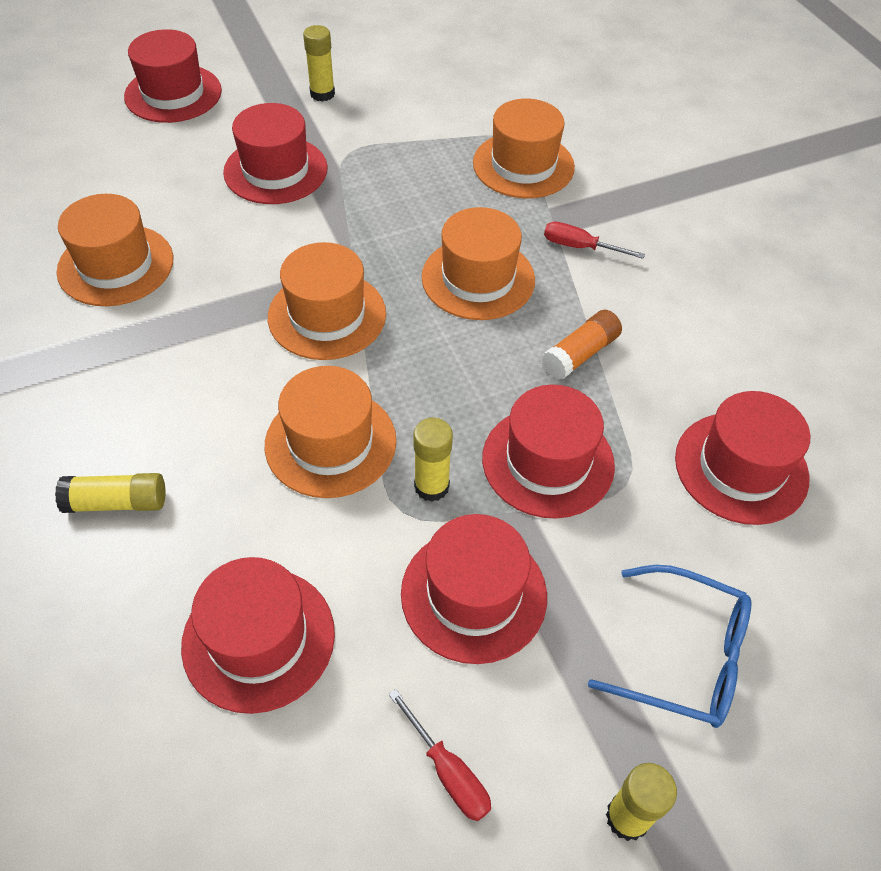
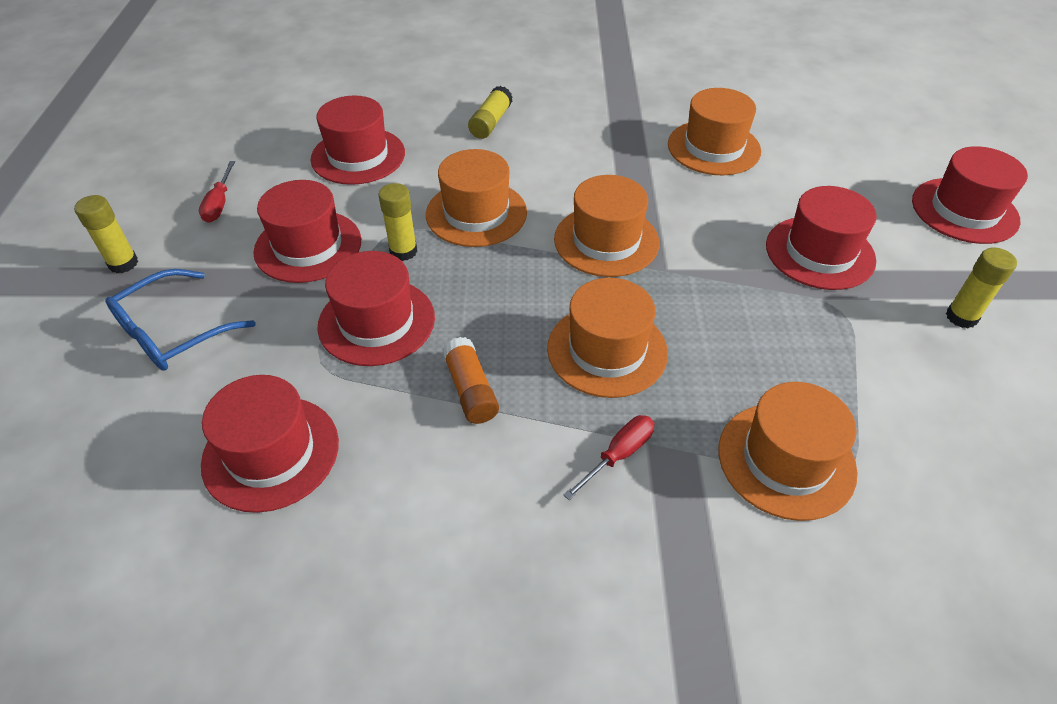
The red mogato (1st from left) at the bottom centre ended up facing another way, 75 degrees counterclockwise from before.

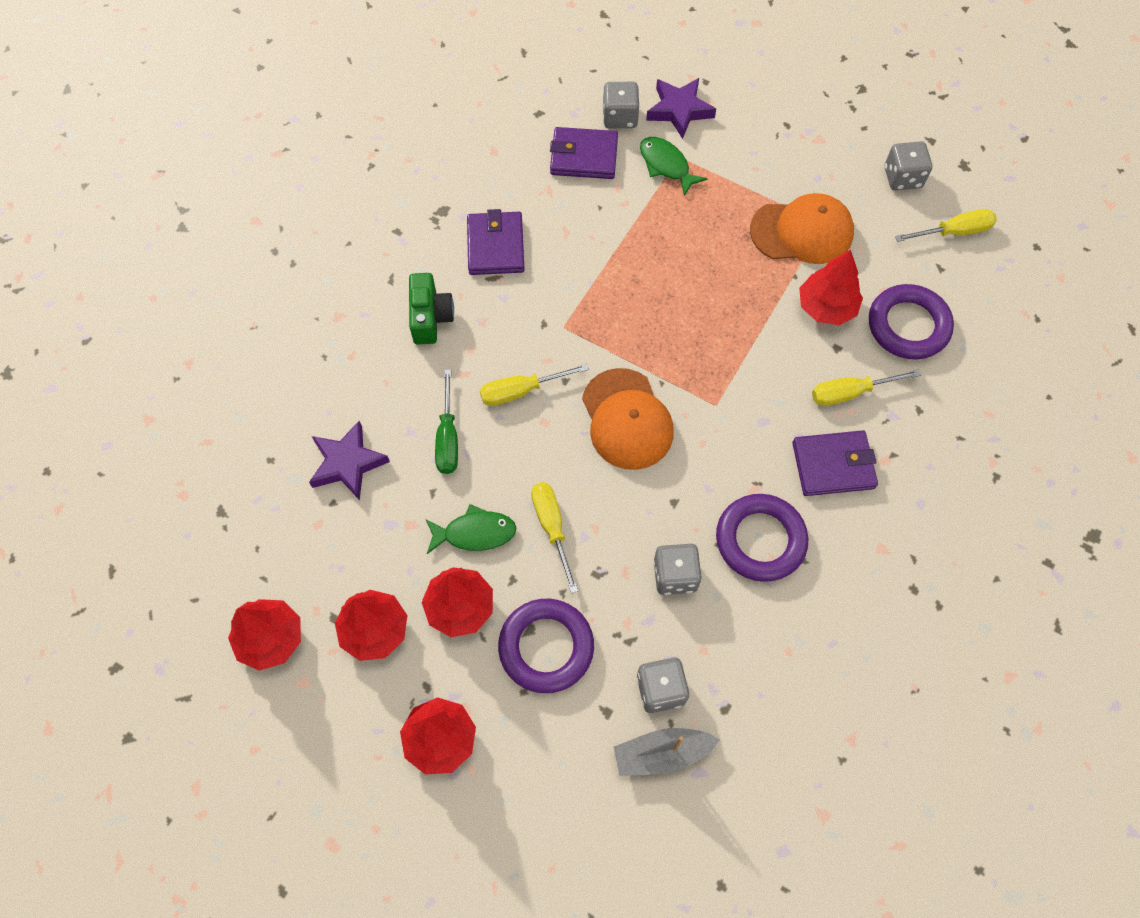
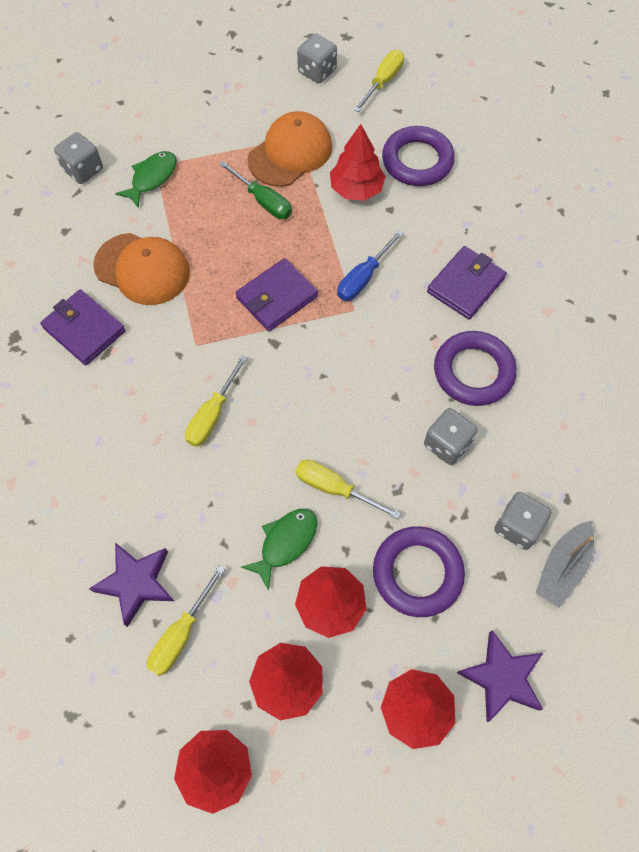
The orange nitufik (1st from left) ended up elsewhere, having gone from the centre to the top left. The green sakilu (2nd from left in the first image) at the top centre ended up facing another way, 120 degrees clockwise from before. The yellow mogato (3rd from left in the first image) ended up elsewhere, having gone from the middle right to the bottom left. The green mogato ended up elsewhere, having gone from the centre to the top centre. The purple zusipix (2nd from left) ended up elsewhere, having gone from the top centre to the centre. The second view gained the blue mogato at the top centre. The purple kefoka (2nd from left) ended up elsewhere, having gone from the top centre to the bottom right. The second view lost the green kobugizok at the centre.

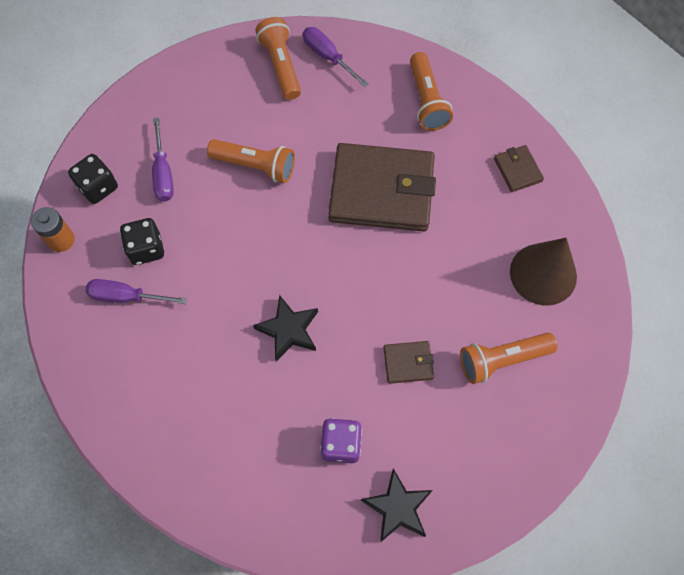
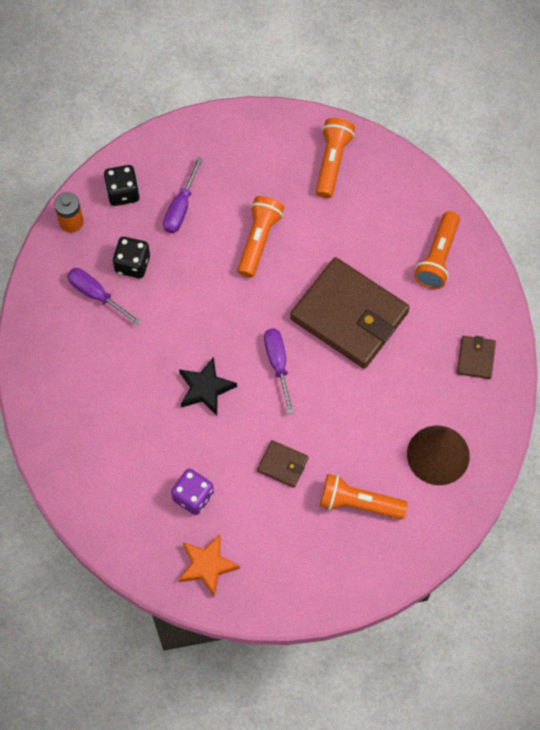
What was the black kefoka (2nd from left) at the bottom centre turned into the orange kefoka at the bottom centre. The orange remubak (1st from left) at the top centre ended up facing another way, 120 degrees counterclockwise from before. The purple mogato (3rd from left) ended up elsewhere, having gone from the top centre to the centre.

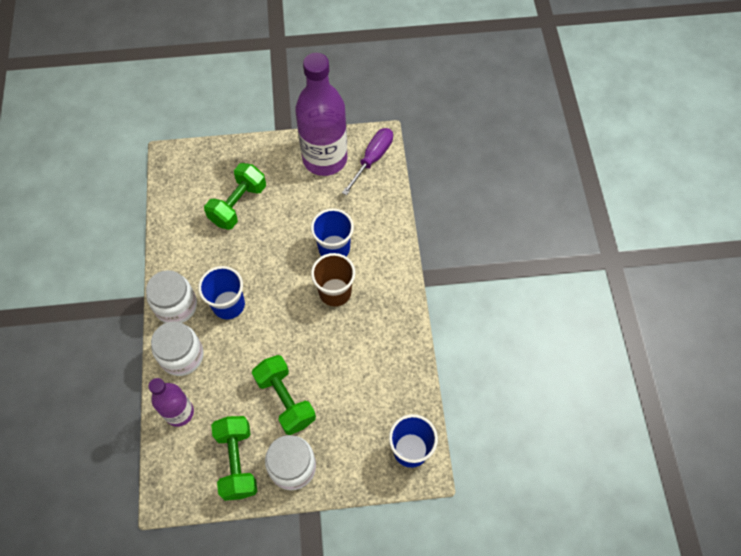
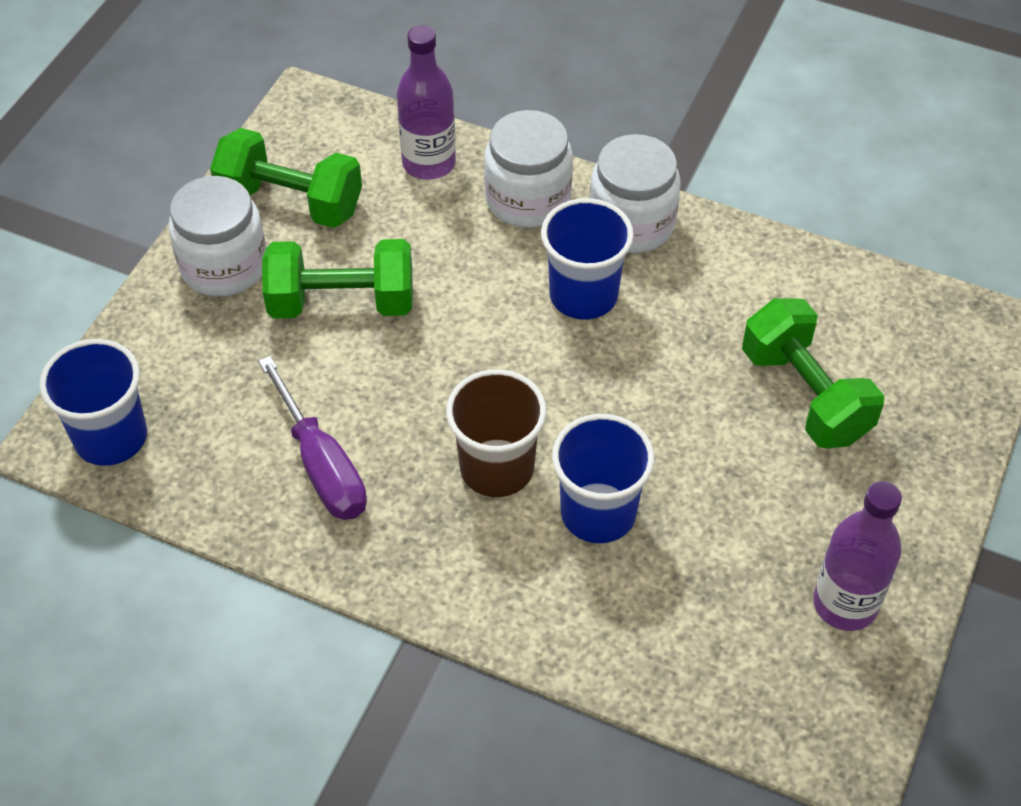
The purple mogato ended up elsewhere, having gone from the top centre to the middle left. The size of the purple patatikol (2nd from left) at the top centre changed by a factor of 0.55.

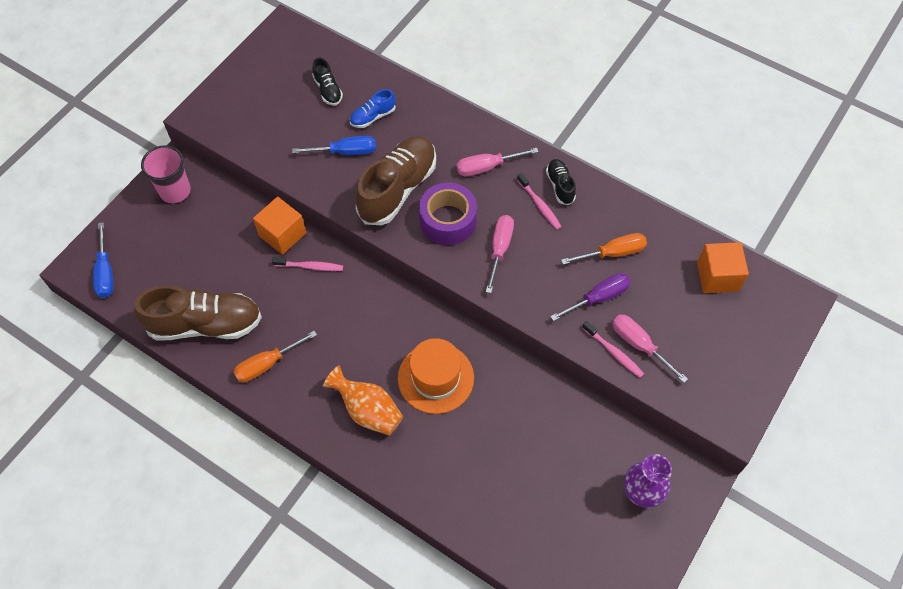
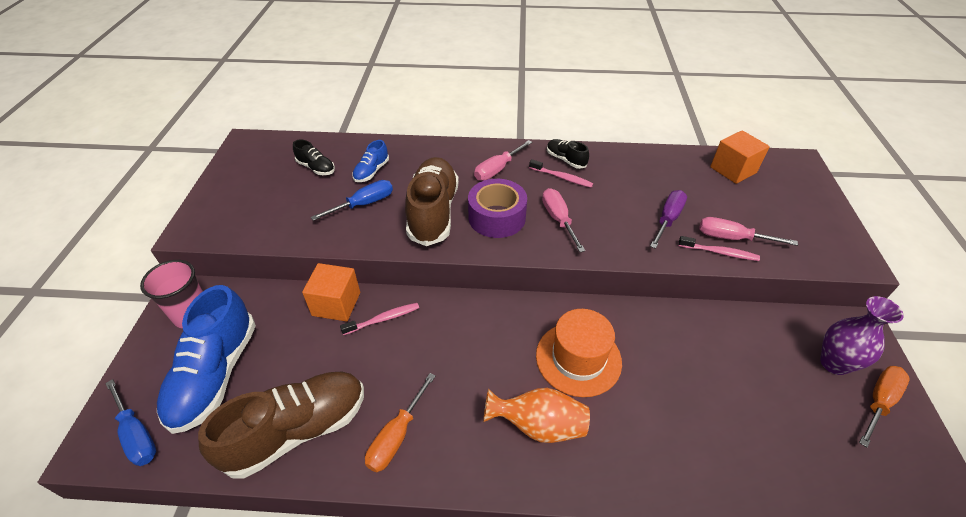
The second view gained the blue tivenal (1st from left) at the bottom left. The orange mogato (2nd from left) ended up elsewhere, having gone from the middle right to the bottom right.

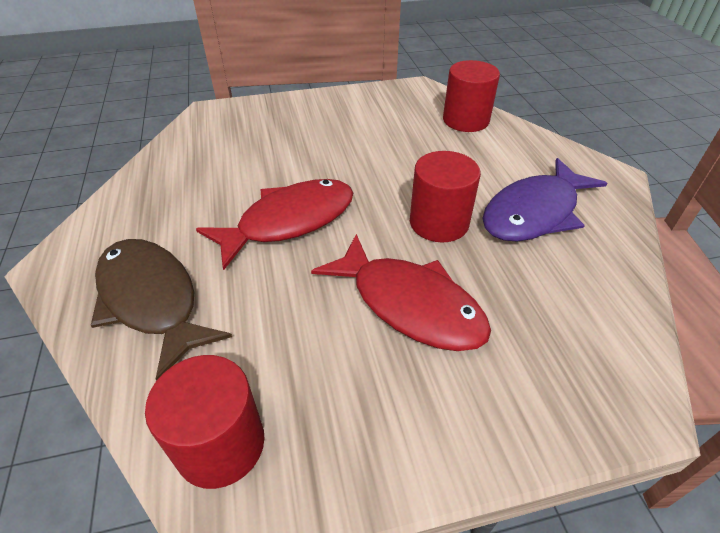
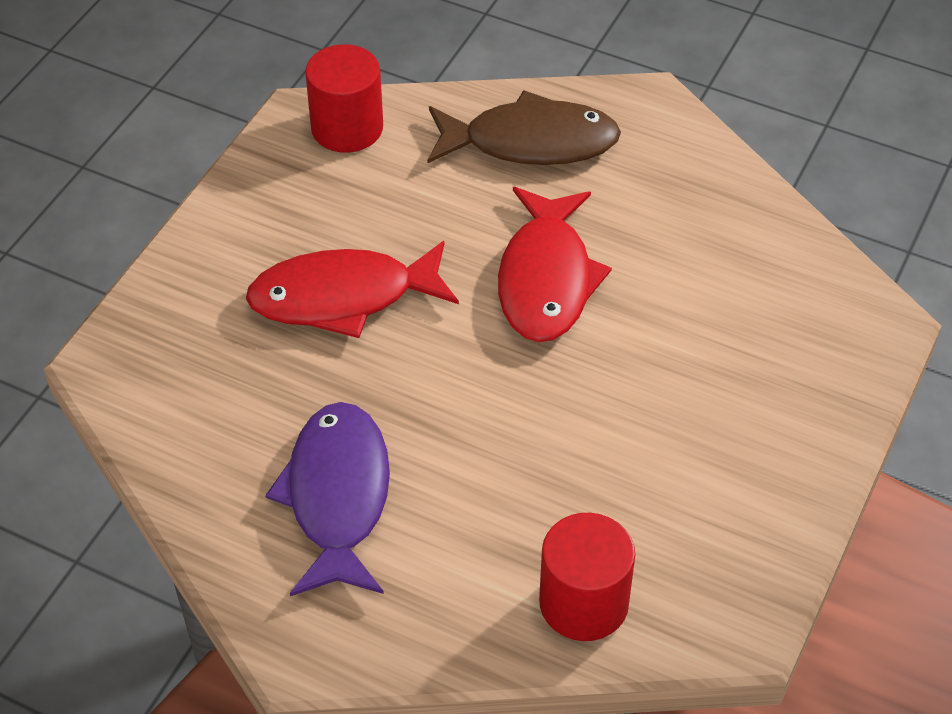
The second view lost the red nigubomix (2nd from left) at the centre.

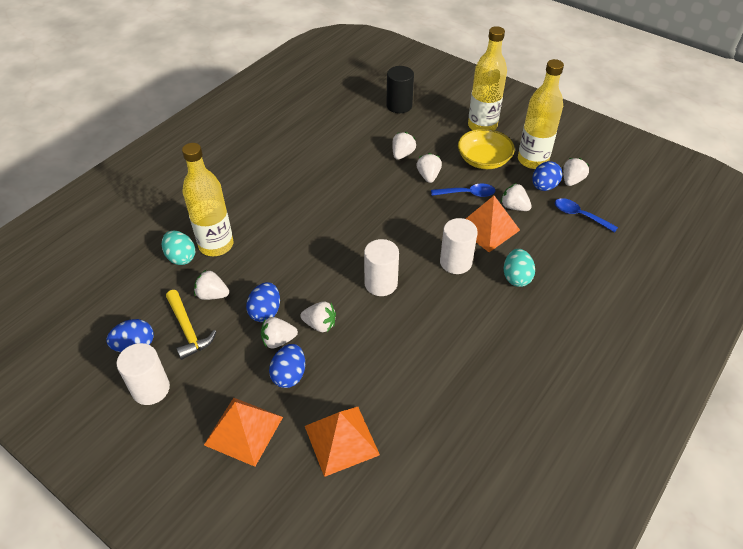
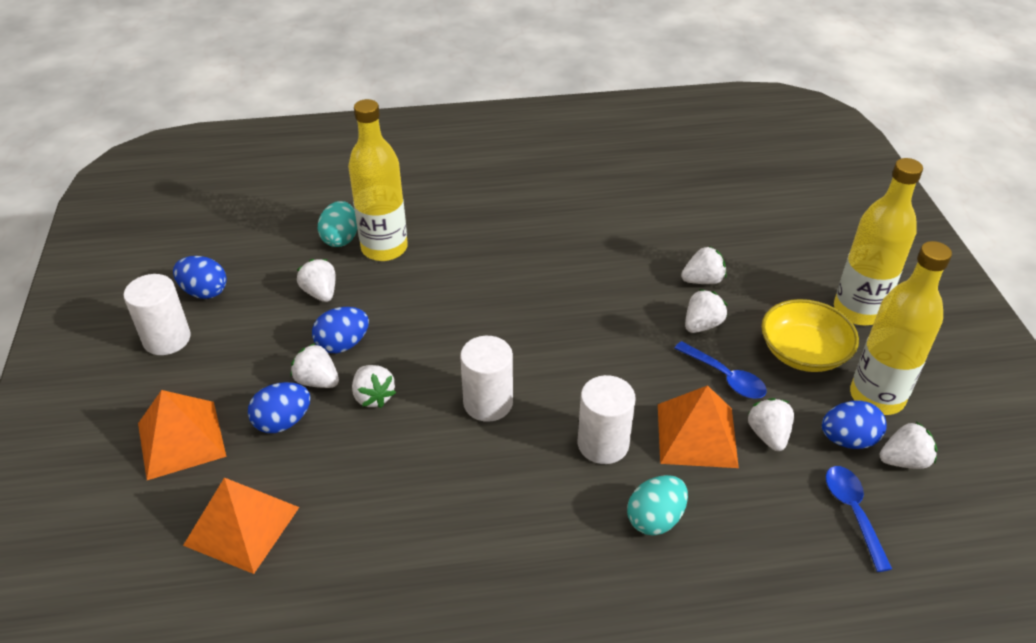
The second view lost the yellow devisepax at the middle left. The second view lost the black nigubomix at the top centre.

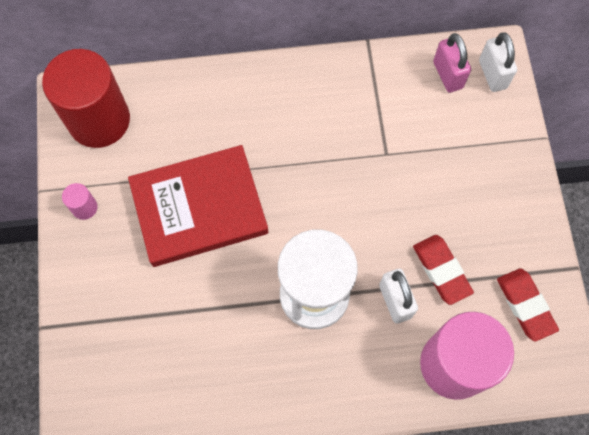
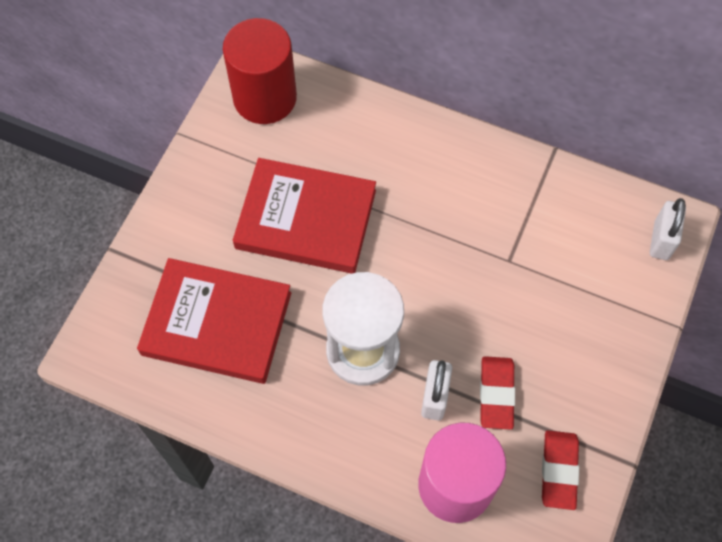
The second view gained the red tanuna (1st from left) at the middle left. The second view lost the pink nigubomix (1st from left) at the middle left. The second view lost the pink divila at the top right.

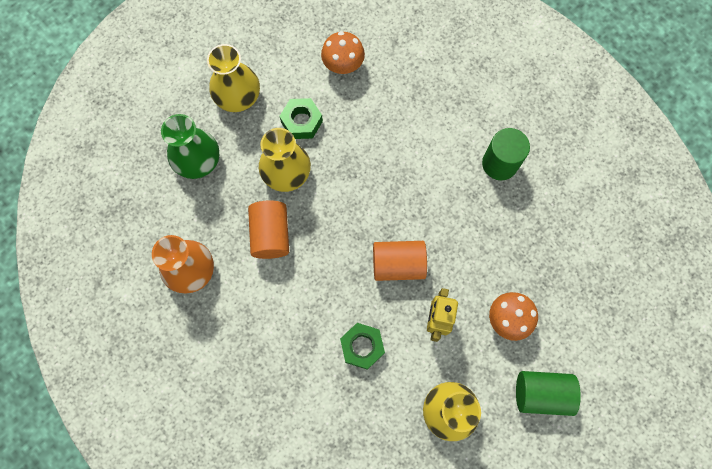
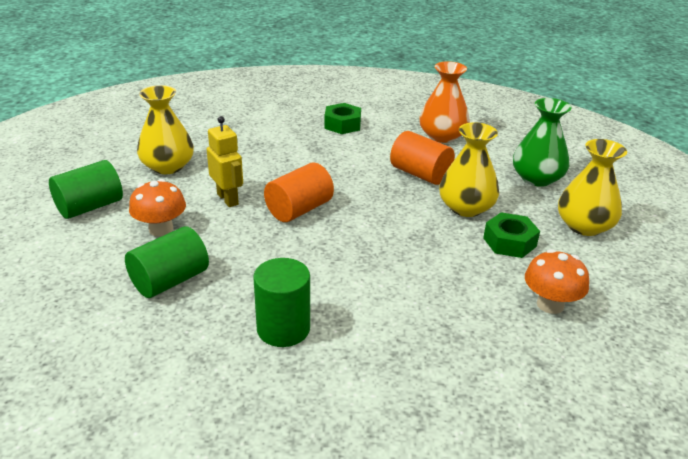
The second view gained the green nigubomix (2nd from left) at the middle left. The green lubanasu (2nd from left in the first image) ended up elsewhere, having gone from the bottom centre to the top centre.

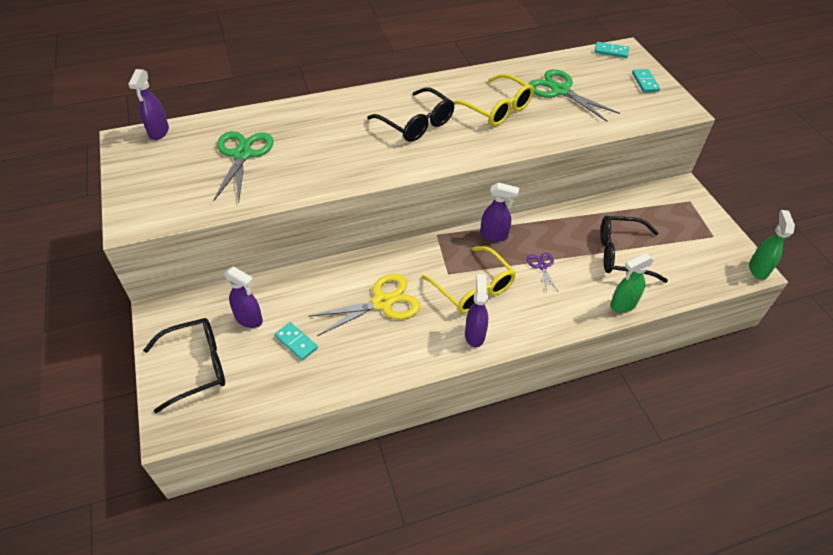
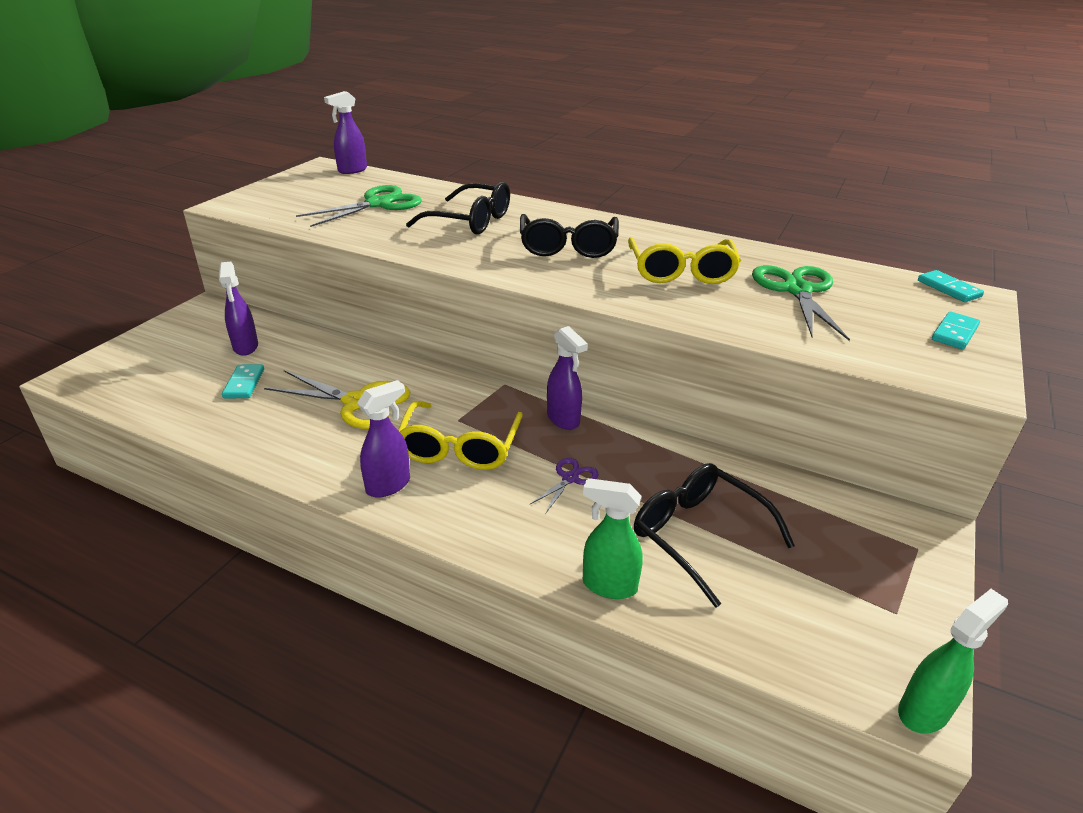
The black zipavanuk (1st from left) ended up elsewhere, having gone from the middle left to the top centre.

